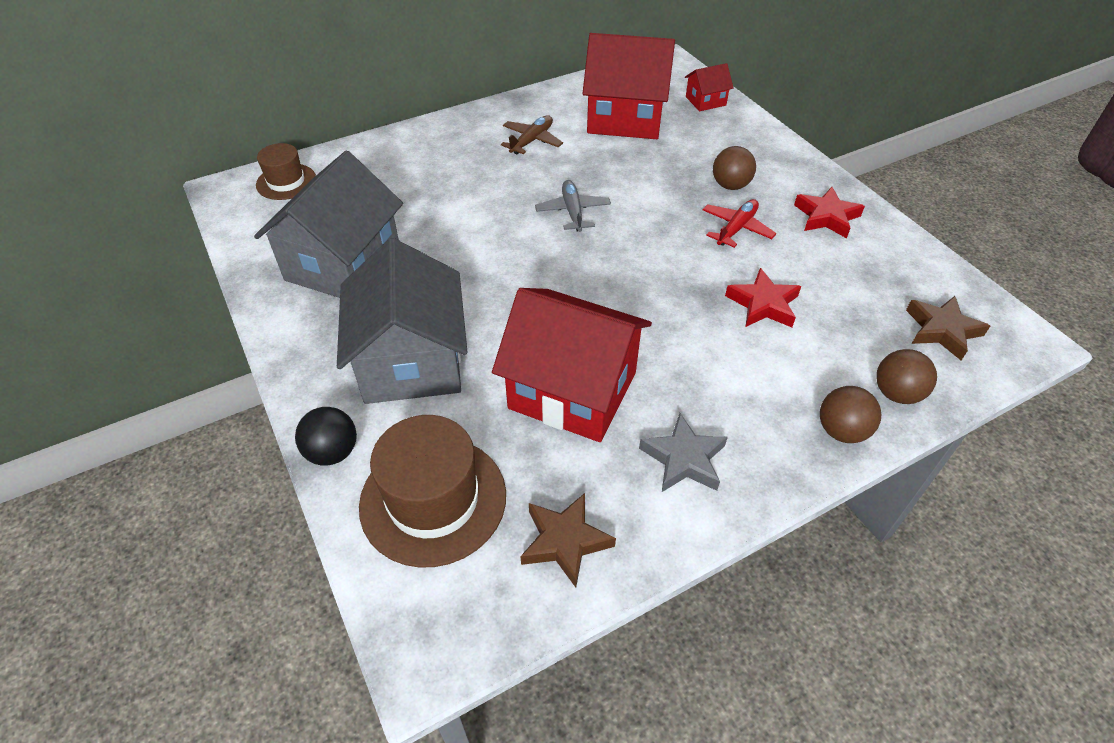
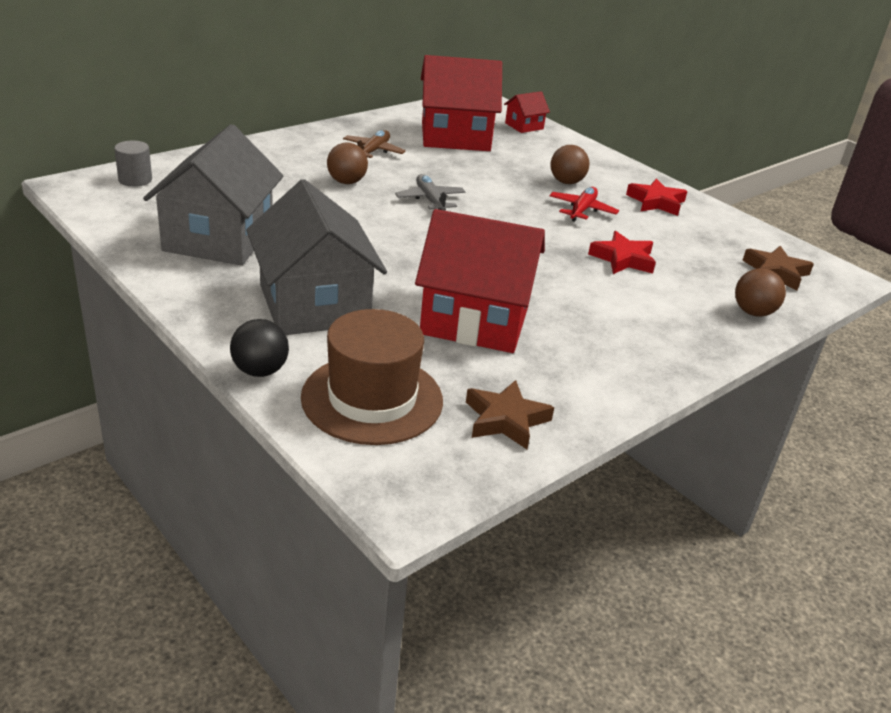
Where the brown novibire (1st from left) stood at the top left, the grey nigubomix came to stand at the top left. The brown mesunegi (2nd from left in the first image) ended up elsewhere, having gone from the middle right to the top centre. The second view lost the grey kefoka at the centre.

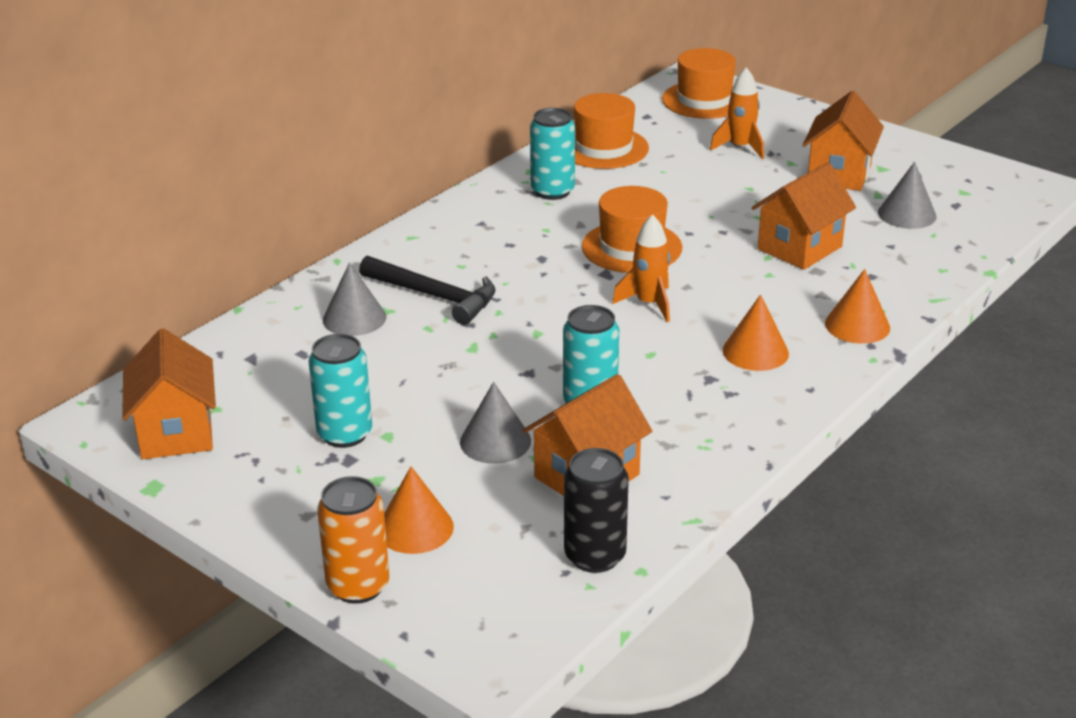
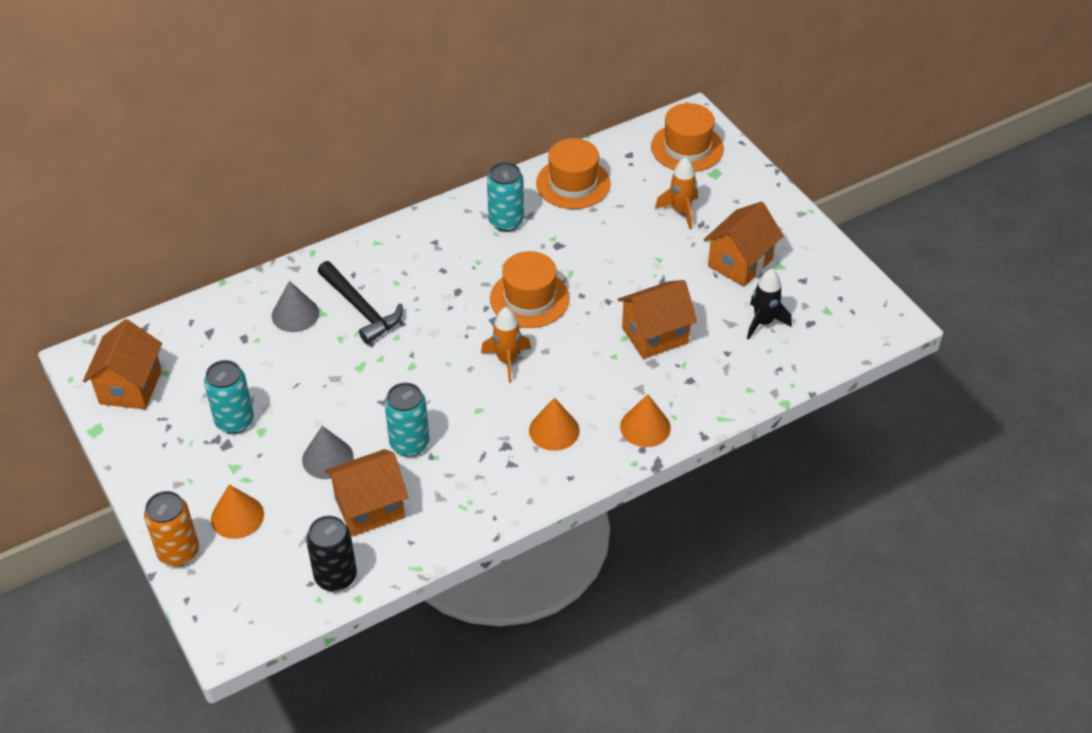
Where the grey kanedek (3rd from left) stood at the top right, the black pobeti came to stand at the middle right.

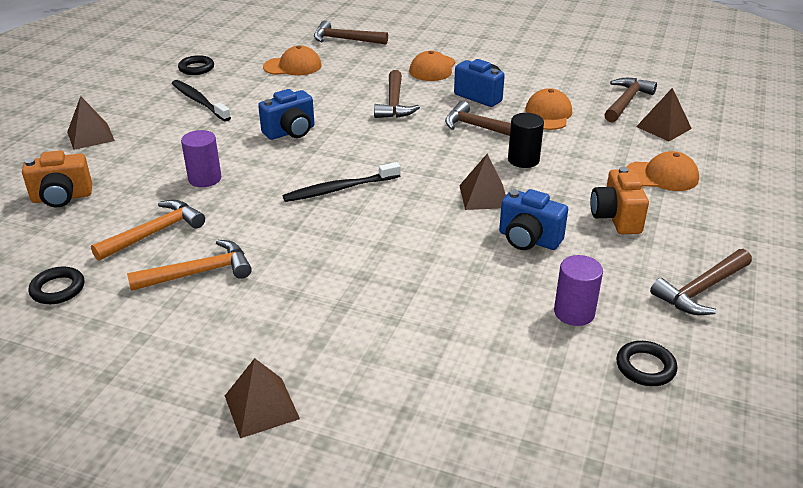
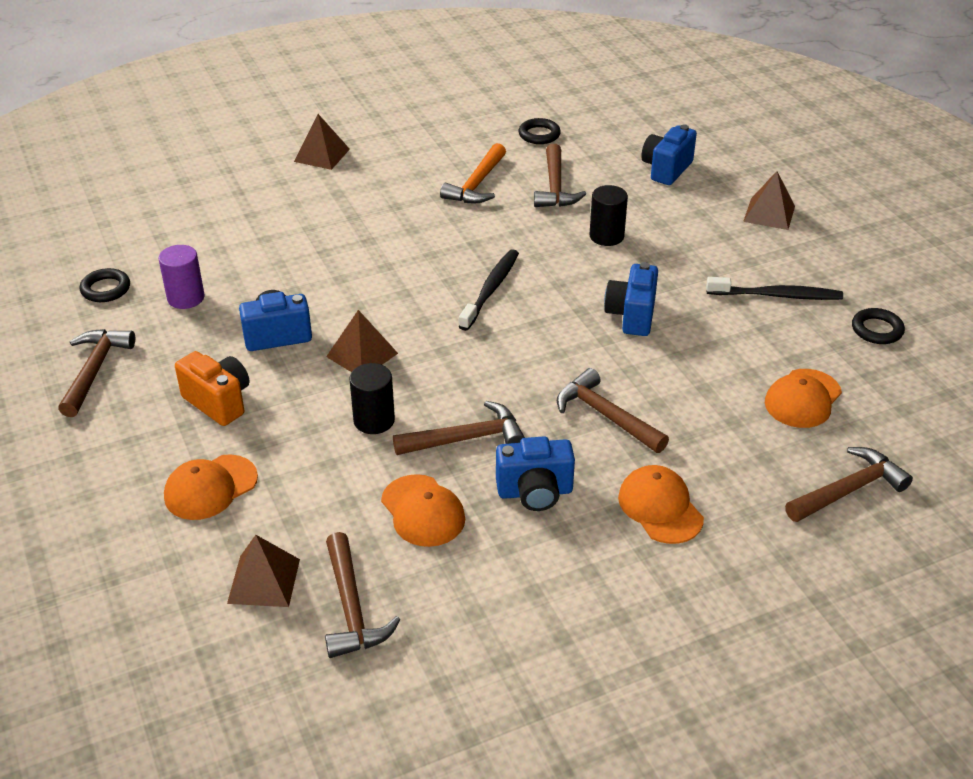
What was the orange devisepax (1st from left) at the middle left turned into the brown devisepax (4th from left) at the top centre. What was the purple nigubomix (1st from left) at the top left turned into the black nigubomix (2nd from left) at the top centre. What was the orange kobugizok (1st from left) at the middle left turned into the blue kobugizok (4th from left) at the top right.

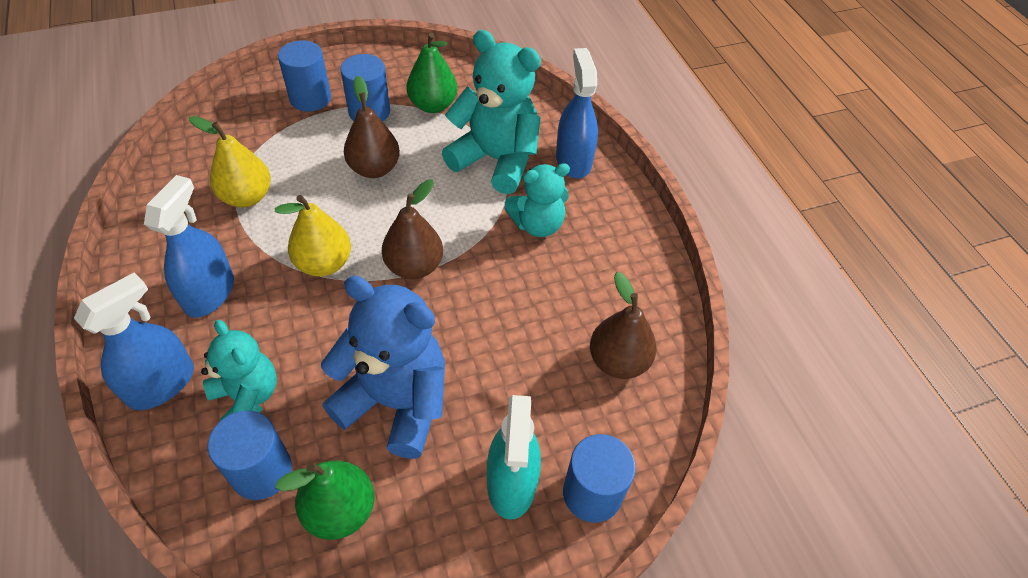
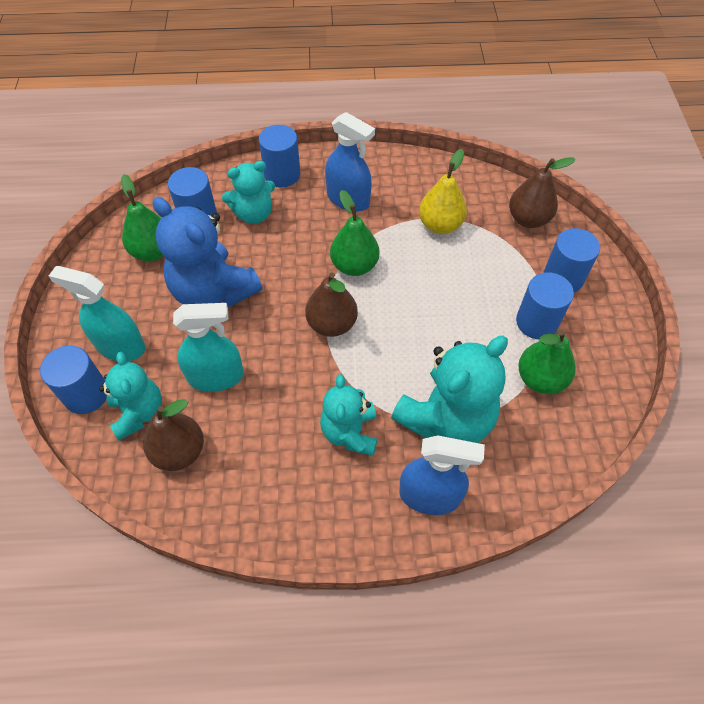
The second view gained the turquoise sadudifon (1st from left) at the middle left. The blue sadudifon at the centre ended up facing another way, 90 degrees clockwise from before. The second view gained the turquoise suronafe (2nd from left) at the middle left. Where the blue suronafe (1st from left) stood at the middle left, the blue nigubomix (3rd from left) came to stand at the top centre. What was the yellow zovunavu (2nd from left) at the middle left turned into the green zovunavu (2nd from left) at the top centre. The brown zovunavu (1st from left in the first image) ended up elsewhere, having gone from the top centre to the top right.

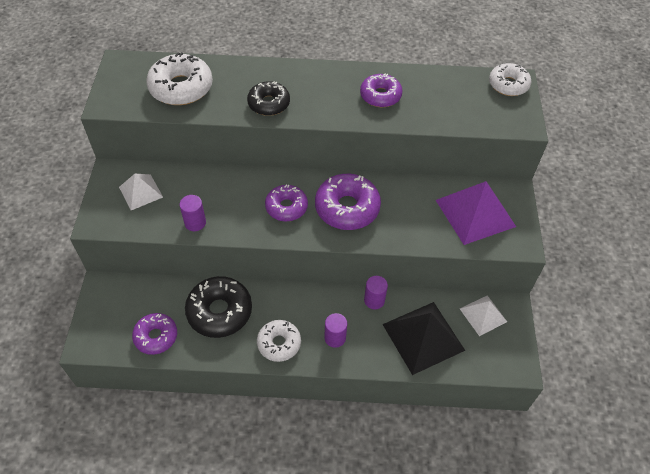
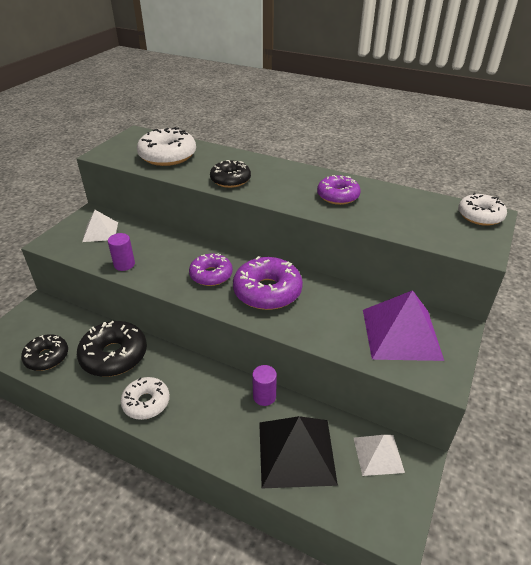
What was the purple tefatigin (1st from left) at the bottom left turned into the black tefatigin (1st from left) at the middle left. The second view lost the purple nigubomix (2nd from left) at the bottom centre.

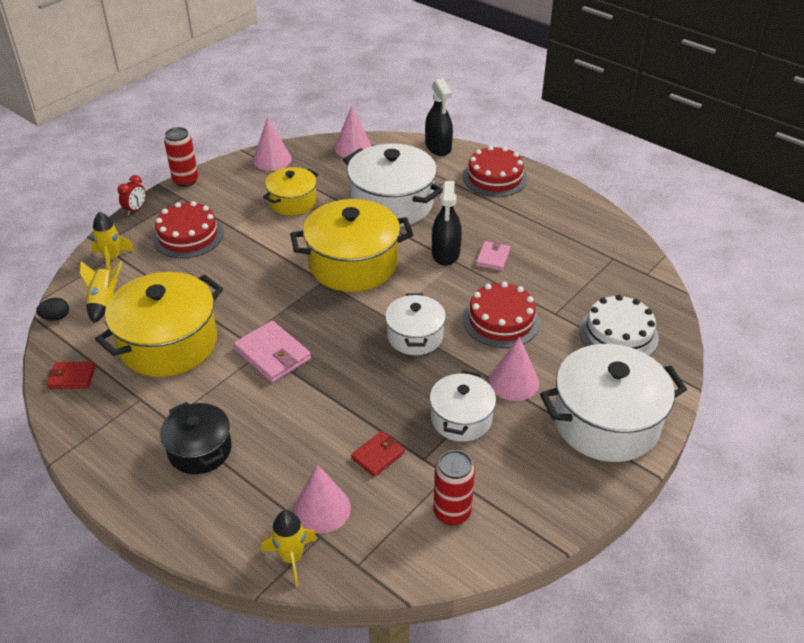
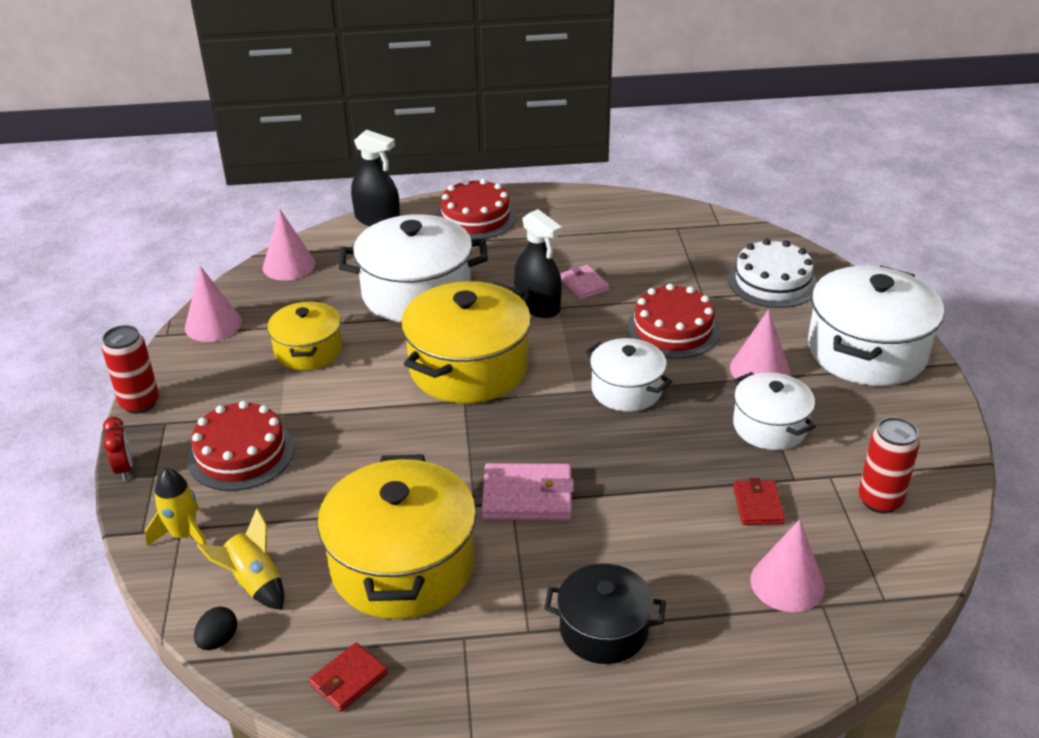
The second view lost the yellow pobeti (3rd from left) at the bottom centre.

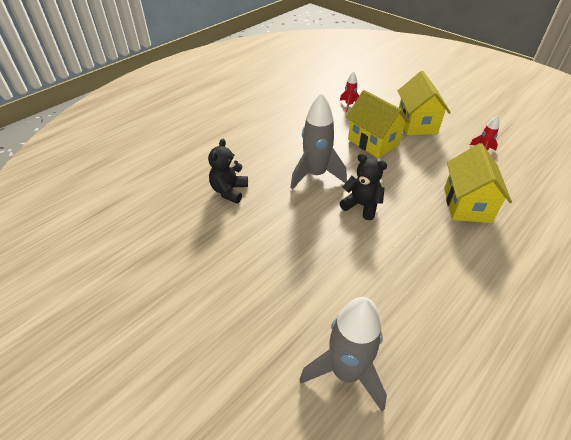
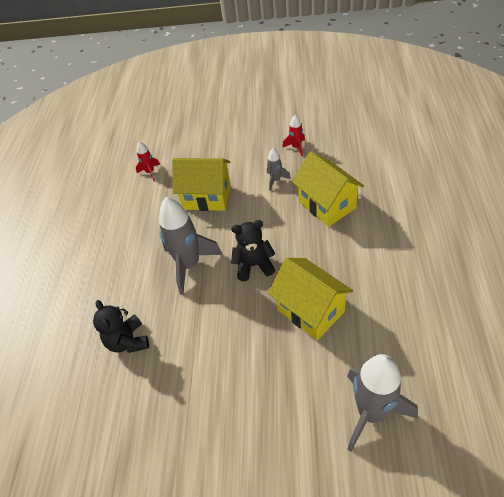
The second view gained the grey pobeti (2nd from left) at the centre. The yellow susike (2nd from left) ended up elsewhere, having gone from the top right to the centre.

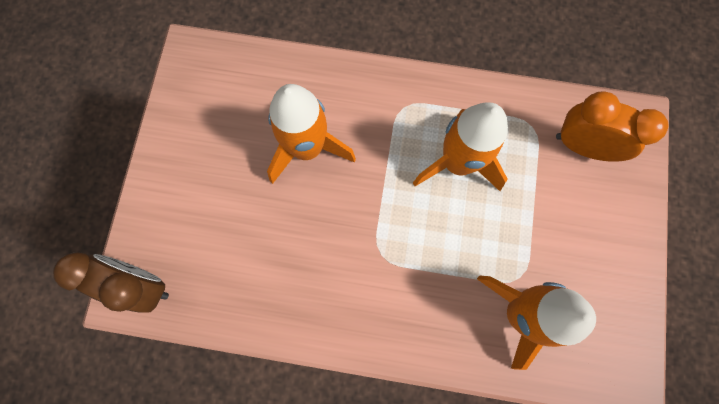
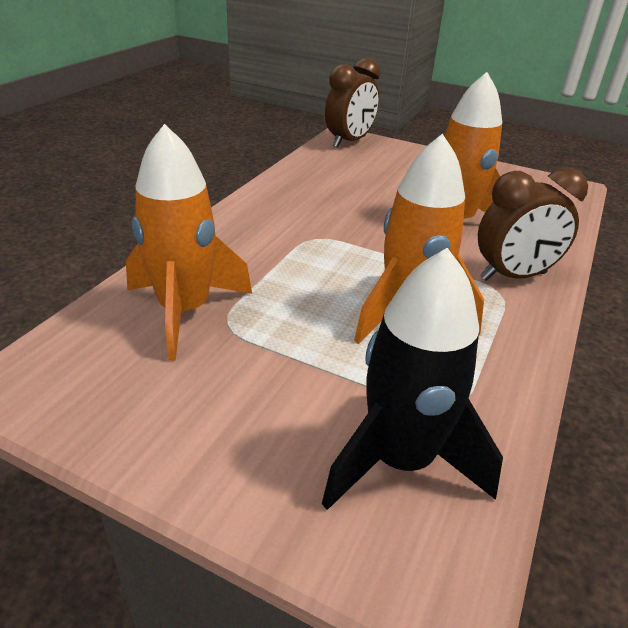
Where the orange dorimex stood at the top right, the black pobeti came to stand at the centre. The second view gained the brown dorimex (2nd from left) at the middle right.

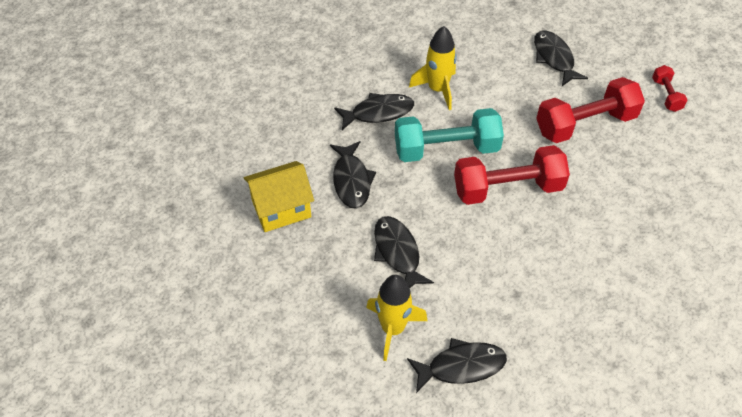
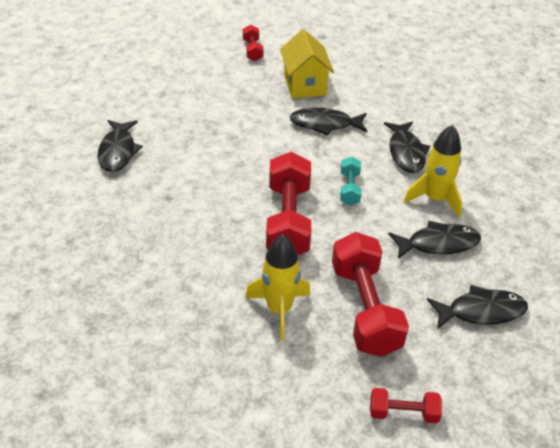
The second view gained the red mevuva (1st from left) at the top centre. The yellow pobeti (1st from left) ended up elsewhere, having gone from the bottom centre to the centre. The size of the turquoise mevuva at the top centre changed by a factor of 0.49. The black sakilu (3rd from left in the first image) ended up elsewhere, having gone from the centre to the middle right.

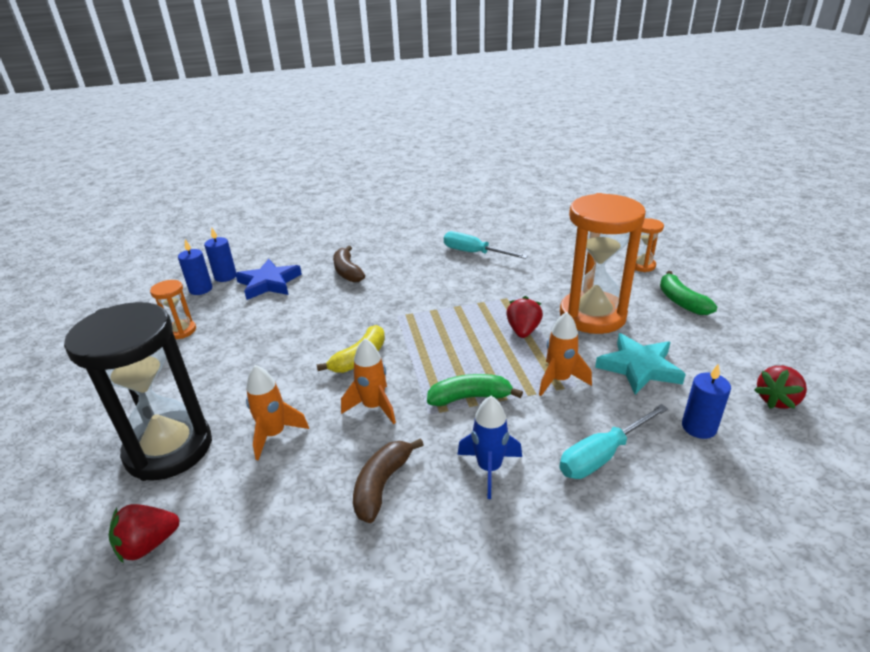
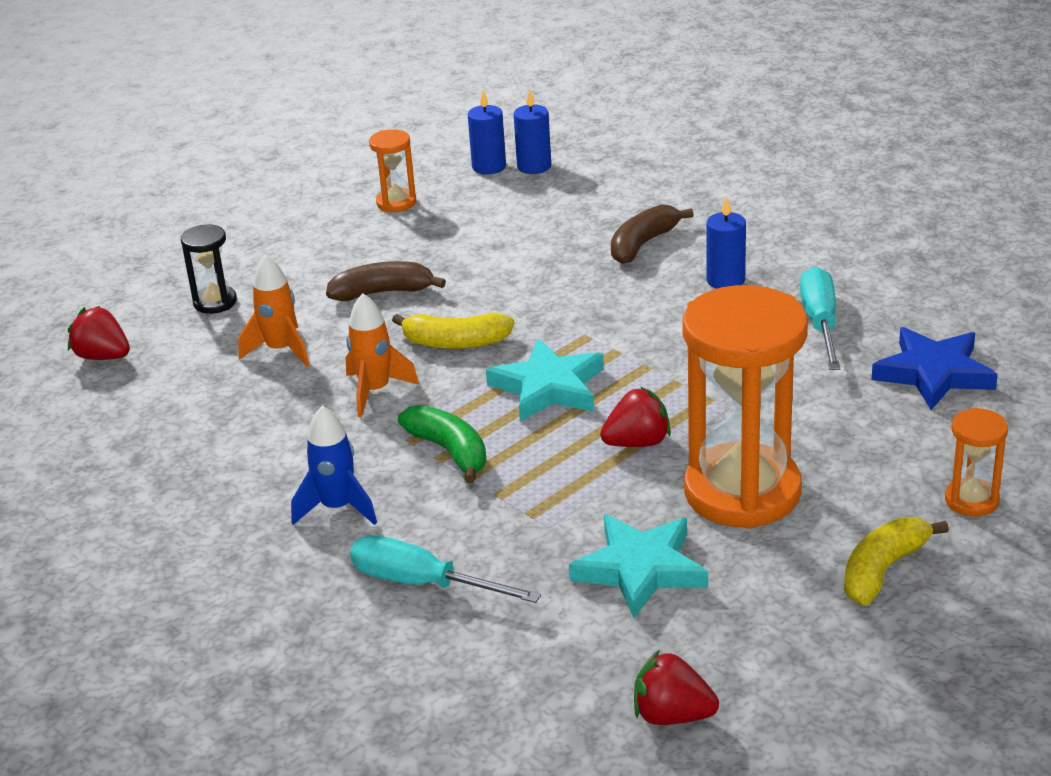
The size of the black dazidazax at the middle left changed by a factor of 0.45. The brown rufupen (2nd from left in the first image) ended up elsewhere, having gone from the bottom centre to the centre. The second view gained the turquoise kefoka (1st from left) at the centre. The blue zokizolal (3rd from left) ended up elsewhere, having gone from the middle right to the top right. What was the green rufupen (2nd from left) at the middle right turned into the yellow rufupen (2nd from left) at the bottom right. The blue kefoka ended up elsewhere, having gone from the middle left to the middle right. The second view lost the orange pobeti (3rd from left) at the centre.

